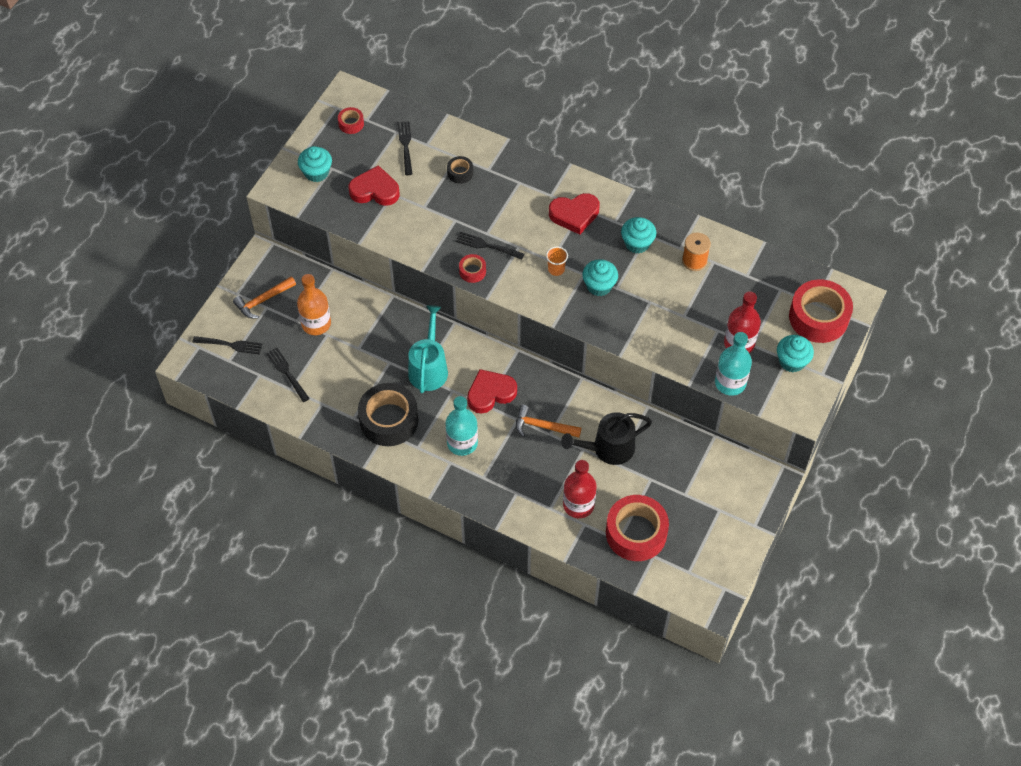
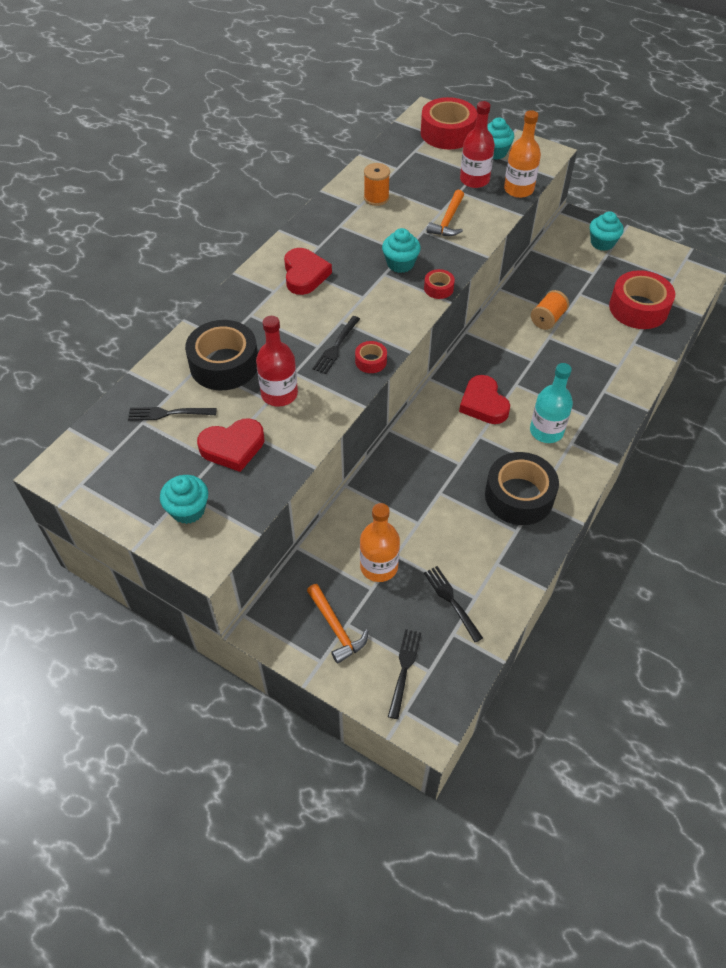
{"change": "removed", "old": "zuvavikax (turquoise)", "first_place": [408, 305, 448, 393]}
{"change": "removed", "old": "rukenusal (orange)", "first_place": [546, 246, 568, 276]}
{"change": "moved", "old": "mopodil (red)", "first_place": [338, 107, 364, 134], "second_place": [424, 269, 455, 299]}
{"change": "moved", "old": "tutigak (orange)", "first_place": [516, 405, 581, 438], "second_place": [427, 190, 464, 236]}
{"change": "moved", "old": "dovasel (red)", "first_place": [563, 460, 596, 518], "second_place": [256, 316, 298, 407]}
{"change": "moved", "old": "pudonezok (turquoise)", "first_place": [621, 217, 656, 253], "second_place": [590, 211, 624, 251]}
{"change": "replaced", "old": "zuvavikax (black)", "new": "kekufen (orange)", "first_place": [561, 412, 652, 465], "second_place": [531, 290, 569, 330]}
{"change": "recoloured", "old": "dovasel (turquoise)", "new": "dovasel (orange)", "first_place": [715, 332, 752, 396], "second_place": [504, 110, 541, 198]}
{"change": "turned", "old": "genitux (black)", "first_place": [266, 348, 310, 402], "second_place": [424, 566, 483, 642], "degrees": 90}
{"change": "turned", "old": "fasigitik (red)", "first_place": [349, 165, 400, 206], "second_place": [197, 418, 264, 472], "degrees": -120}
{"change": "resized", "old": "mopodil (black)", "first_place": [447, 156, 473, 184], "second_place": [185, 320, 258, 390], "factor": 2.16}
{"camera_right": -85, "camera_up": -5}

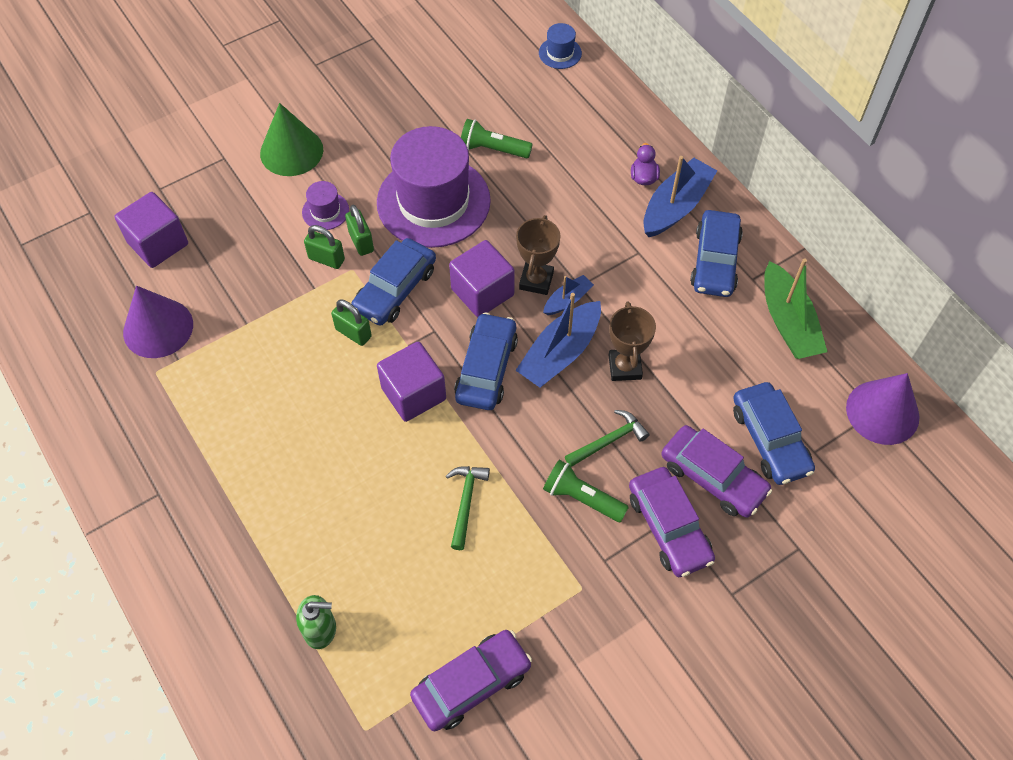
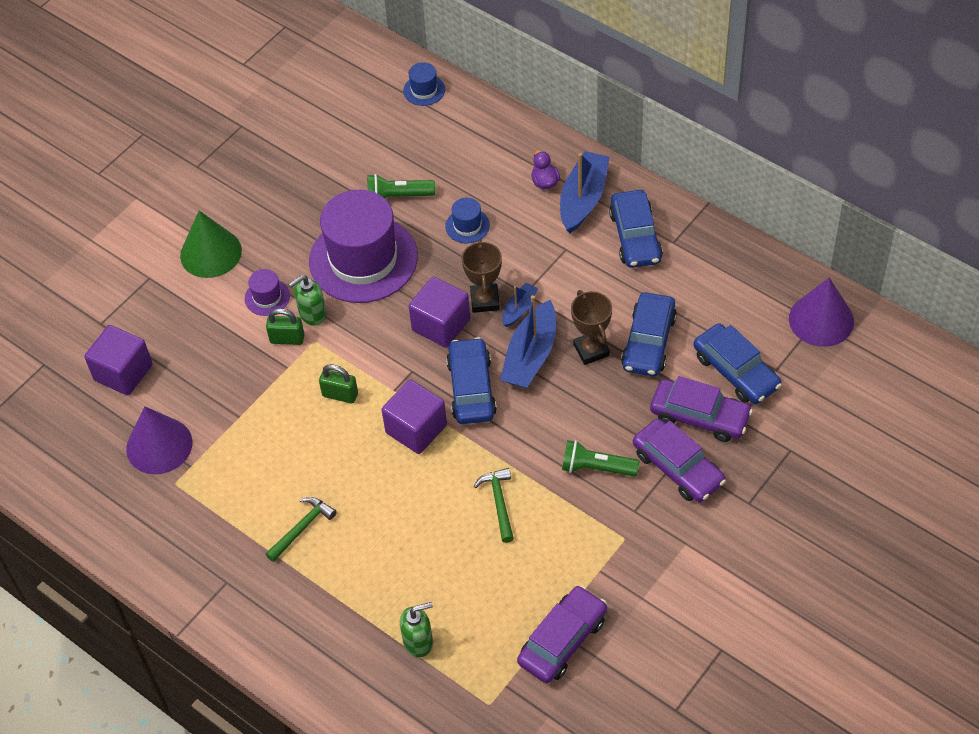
{"change": "removed", "old": "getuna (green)", "first_place": [764, 258, 828, 359]}
{"change": "added", "new": "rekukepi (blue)", "second_place": [445, 198, 490, 243]}
{"change": "moved", "old": "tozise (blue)", "first_place": [351, 238, 436, 326], "second_place": [621, 292, 677, 376]}
{"change": "moved", "old": "tutigak (green)", "first_place": [565, 410, 650, 467], "second_place": [266, 497, 337, 562]}
{"change": "replaced", "old": "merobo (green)", "new": "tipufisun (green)", "first_place": [345, 205, 374, 256], "second_place": [289, 275, 327, 325]}
{"camera_right": -15, "camera_up": -5}

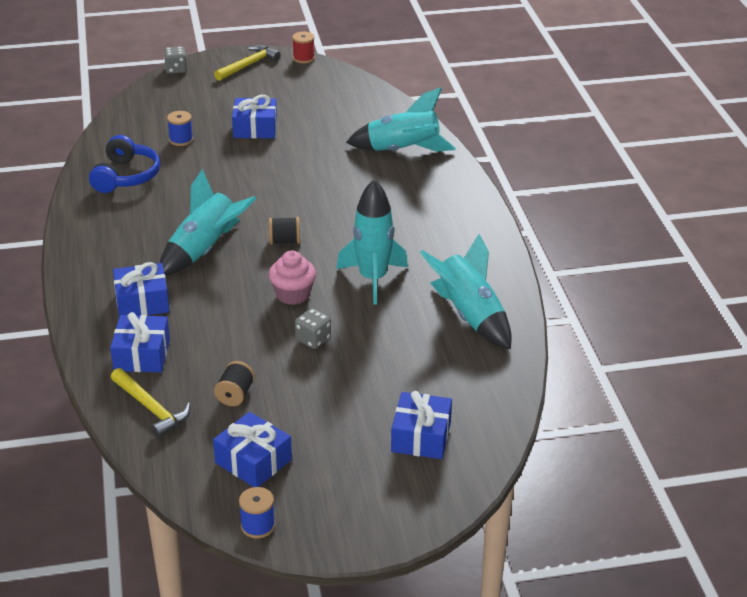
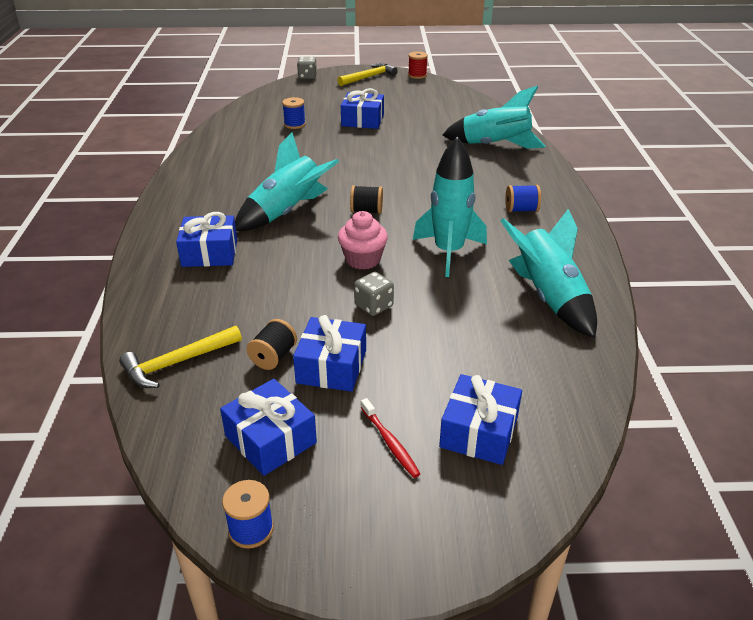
{"change": "removed", "old": "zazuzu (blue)", "first_place": [89, 135, 160, 193]}
{"change": "added", "new": "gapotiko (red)", "second_place": [361, 398, 420, 478]}
{"change": "added", "new": "kekufen (blue)", "second_place": [505, 185, 541, 212]}
{"change": "moved", "old": "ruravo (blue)", "first_place": [110, 312, 170, 372], "second_place": [293, 315, 366, 392]}
{"change": "turned", "old": "tutigak (yellow)", "first_place": [111, 368, 191, 438], "second_place": [119, 326, 242, 388], "degrees": 90}
{"camera_right": 10, "camera_up": 0}

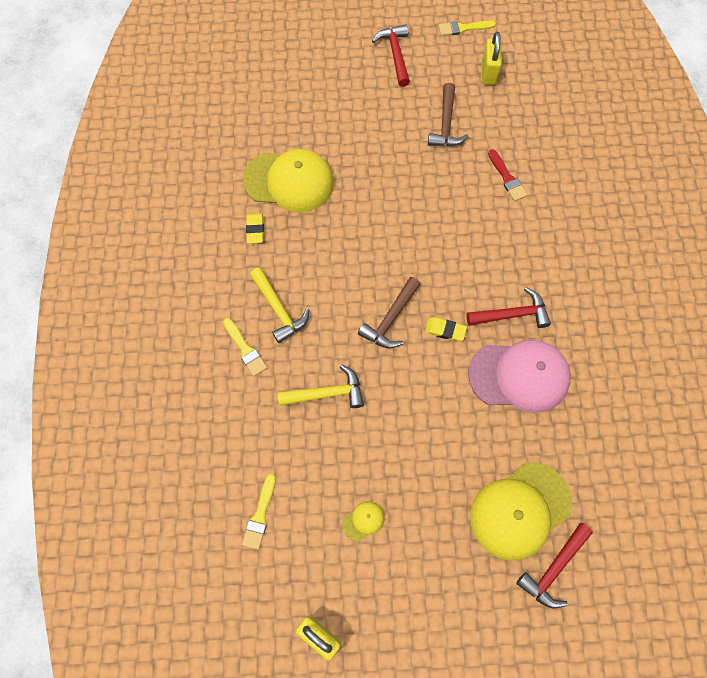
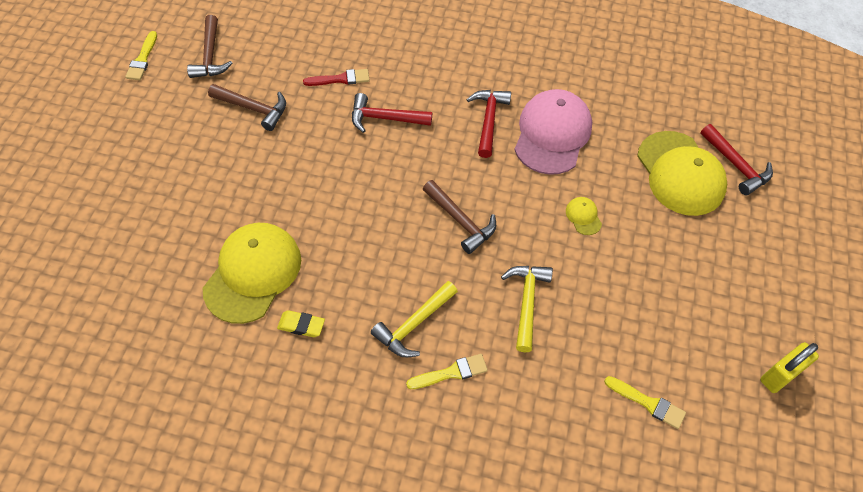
{"change": "removed", "old": "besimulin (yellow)", "first_place": [425, 317, 467, 342]}
{"change": "moved", "old": "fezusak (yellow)", "first_place": [342, 501, 384, 541], "second_place": [566, 197, 602, 235]}
{"change": "moved", "old": "tutigak (red)", "first_place": [372, 24, 410, 87], "second_place": [352, 93, 432, 133]}
{"change": "replaced", "old": "merobo (yellow)", "new": "tutigak (brown)", "first_place": [482, 32, 502, 85], "second_place": [187, 15, 232, 78]}
{"change": "turned", "old": "tutigak (yellow)", "first_place": [250, 267, 309, 343], "second_place": [371, 281, 458, 358], "degrees": 150}
{"camera_right": -75, "camera_up": -10}

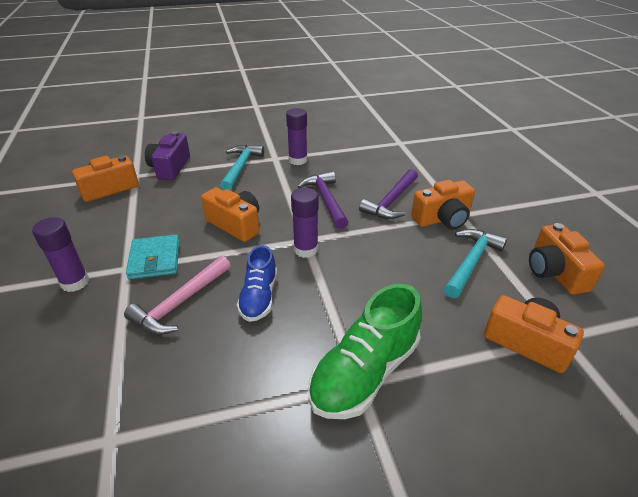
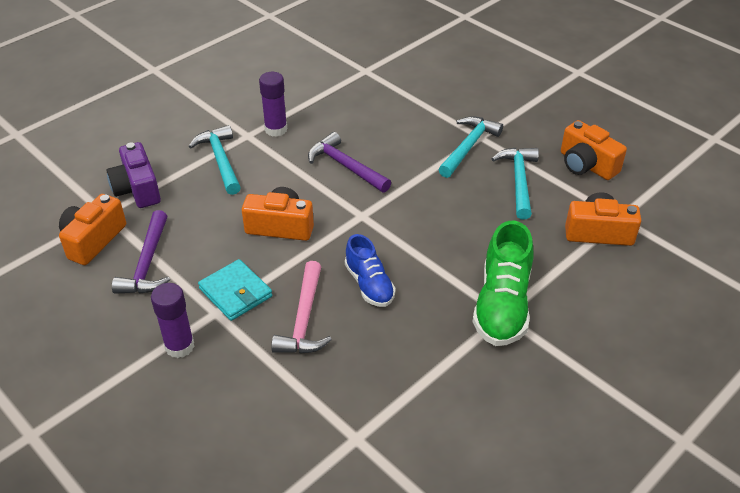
{"change": "removed", "old": "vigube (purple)", "first_place": [291, 188, 318, 258]}
{"change": "moved", "old": "tutigak (purple)", "first_place": [359, 169, 418, 219], "second_place": [112, 210, 170, 294]}
{"change": "replaced", "old": "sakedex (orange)", "new": "tutigak (turquoise)", "first_place": [411, 180, 475, 230], "second_place": [438, 116, 503, 178]}
{"camera_right": -30, "camera_up": 5}

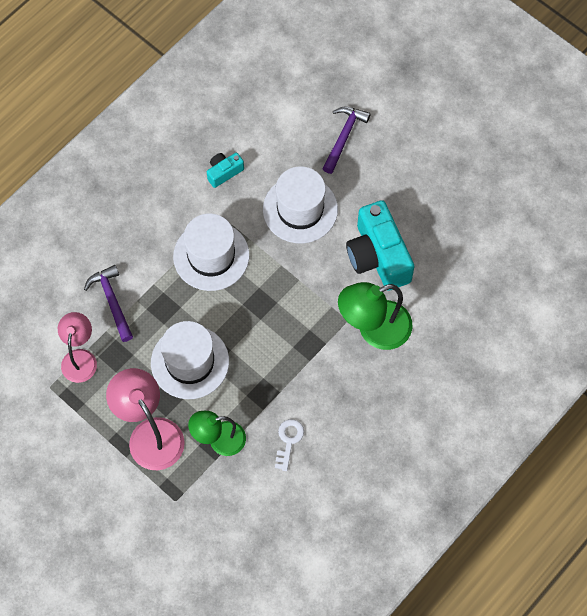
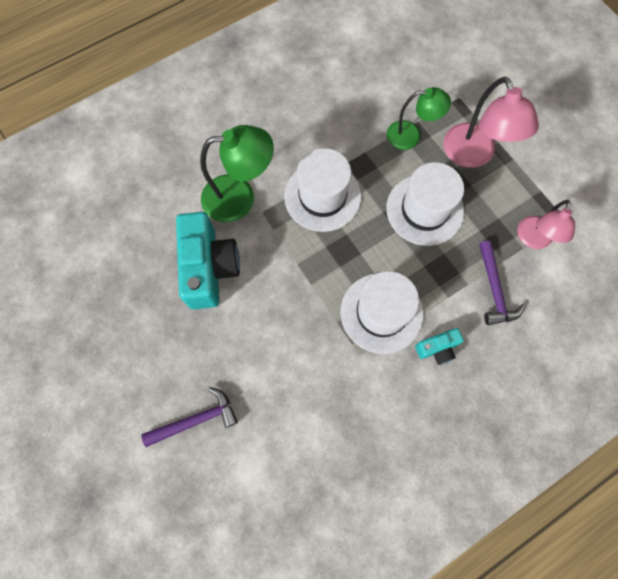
{"change": "removed", "old": "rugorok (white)", "first_place": [275, 419, 304, 471]}
{"change": "moved", "old": "sakedex (turquoise)", "first_place": [207, 153, 244, 188], "second_place": [415, 328, 464, 365]}
{"change": "moved", "old": "rekukepi (white)", "first_place": [263, 166, 338, 243], "second_place": [284, 148, 361, 232]}
{"change": "turned", "old": "tutigak (purple)", "first_place": [322, 107, 371, 174], "second_place": [141, 387, 238, 447], "degrees": -150}
{"camera_right": -165, "camera_up": 5}

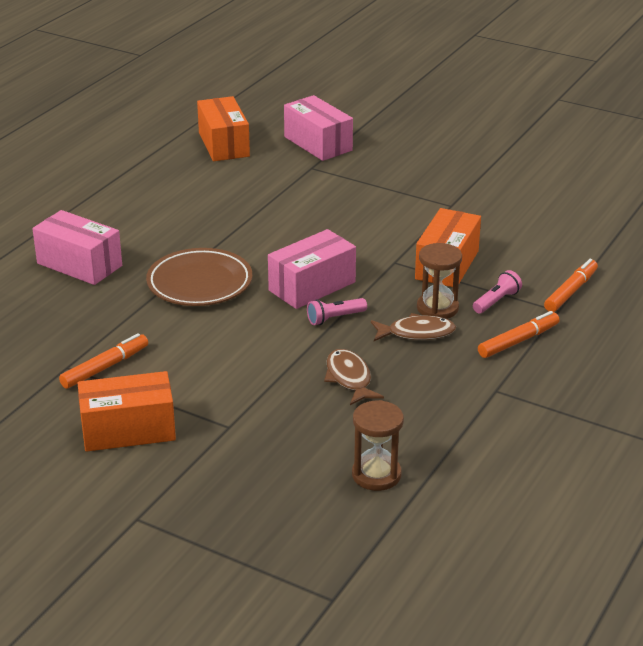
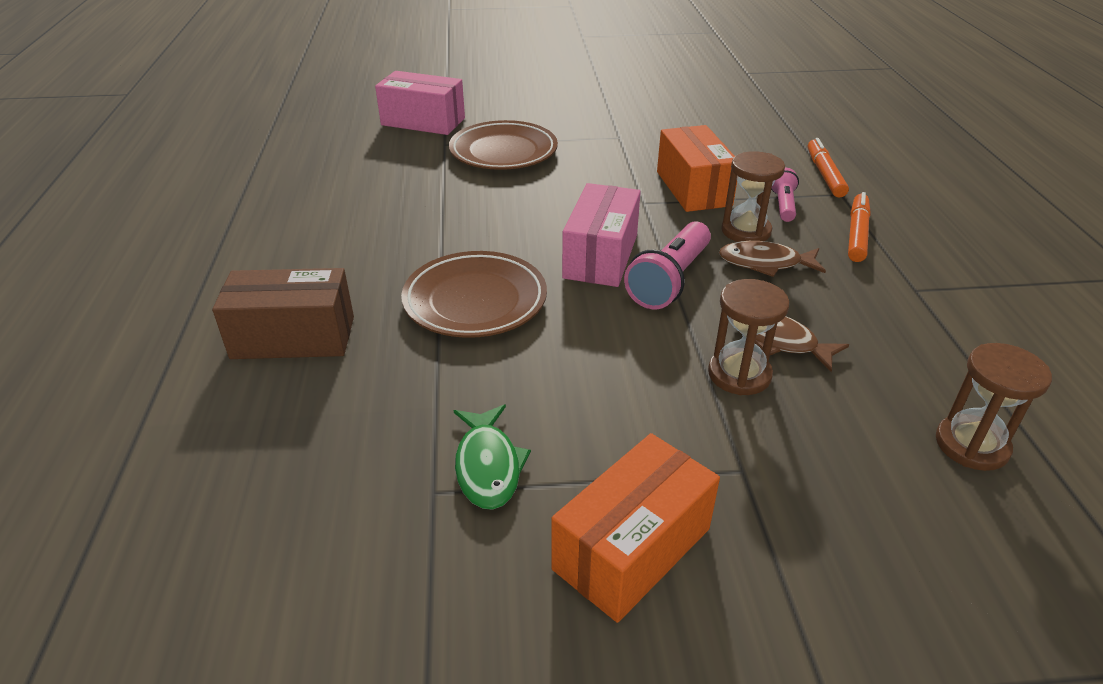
{"change": "removed", "old": "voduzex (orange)", "first_place": [197, 96, 250, 161]}
{"change": "added", "new": "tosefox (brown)", "second_place": [449, 120, 558, 170]}
{"change": "added", "new": "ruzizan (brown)", "second_place": [708, 279, 790, 395]}
{"change": "replaced", "old": "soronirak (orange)", "new": "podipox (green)", "first_place": [59, 333, 148, 389], "second_place": [454, 404, 531, 510]}
{"change": "recoloured", "old": "voduzex (pink)", "new": "voduzex (brown)", "first_place": [32, 210, 122, 285], "second_place": [212, 268, 354, 359]}
{"change": "turned", "old": "podipox (brown)", "first_place": [371, 313, 456, 341], "second_place": [719, 241, 826, 277], "degrees": -135}
{"change": "resized", "old": "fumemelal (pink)", "first_place": [307, 298, 367, 325], "second_place": [624, 221, 711, 309], "factor": 1.73}
{"camera_right": -35, "camera_up": 5}

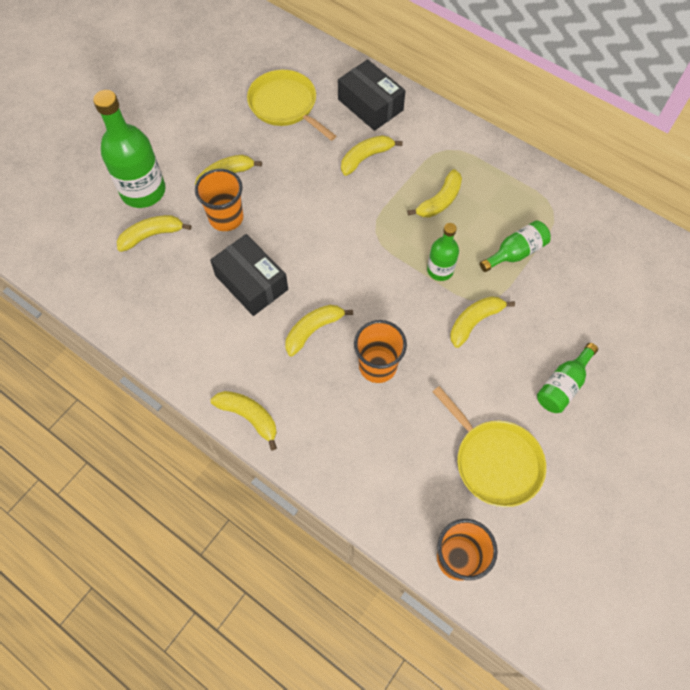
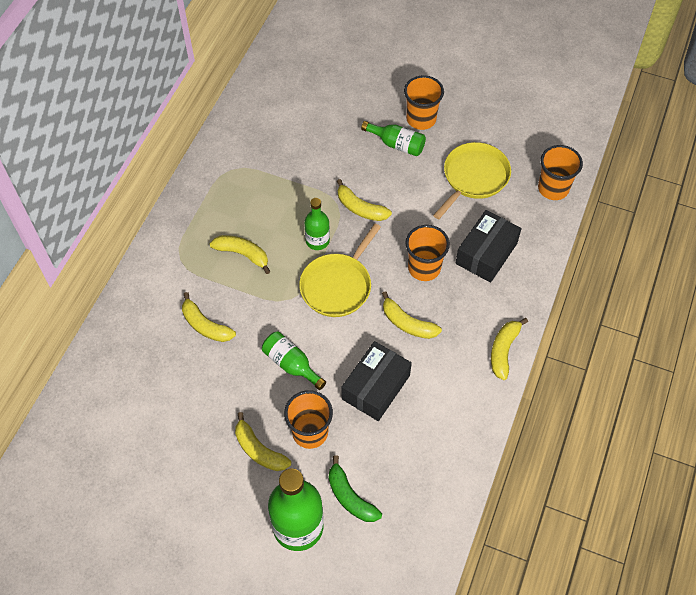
{"change": "added", "new": "rukenusal (orange)", "second_place": [404, 75, 444, 130]}
{"change": "moved", "old": "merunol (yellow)", "first_place": [247, 70, 336, 141], "second_place": [299, 223, 381, 317]}
{"change": "moved", "old": "voduzex (black)", "first_place": [338, 59, 405, 131], "second_place": [456, 210, 522, 283]}
{"change": "moved", "old": "dovasel (green)", "first_place": [480, 220, 551, 272], "second_place": [262, 332, 326, 390]}
{"change": "recoloured", "old": "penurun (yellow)", "new": "penurun (green)", "first_place": [117, 215, 191, 252], "second_place": [329, 455, 382, 522]}
{"camera_right": -105, "camera_up": -5}

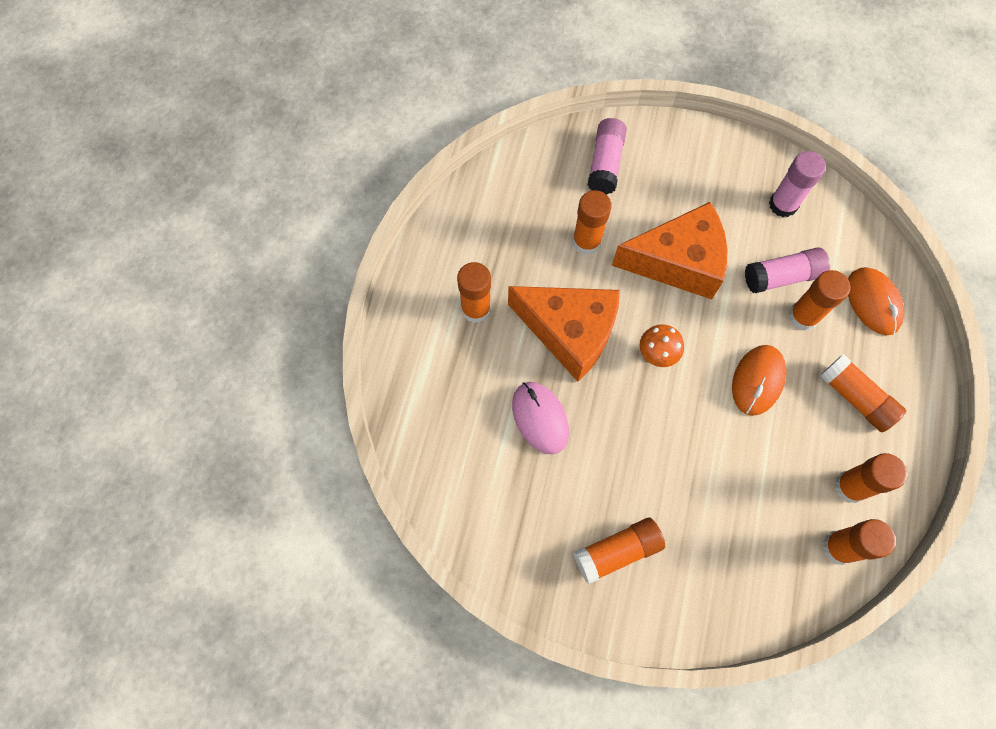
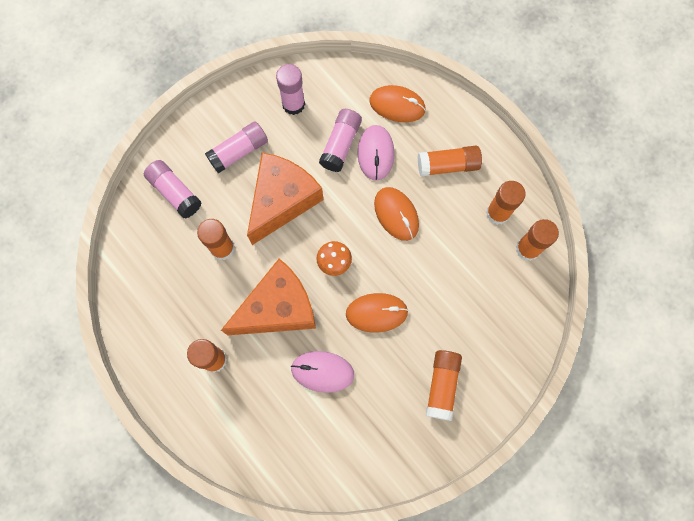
{"change": "added", "new": "vigube (pink)", "second_place": [205, 122, 268, 173]}
{"change": "added", "new": "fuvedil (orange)", "second_place": [346, 293, 409, 333]}
{"change": "replaced", "old": "vigube (orange)", "new": "fuvedil (pink)", "first_place": [788, 270, 850, 331], "second_place": [357, 125, 395, 181]}
{"camera_right": -55, "camera_up": 5}

